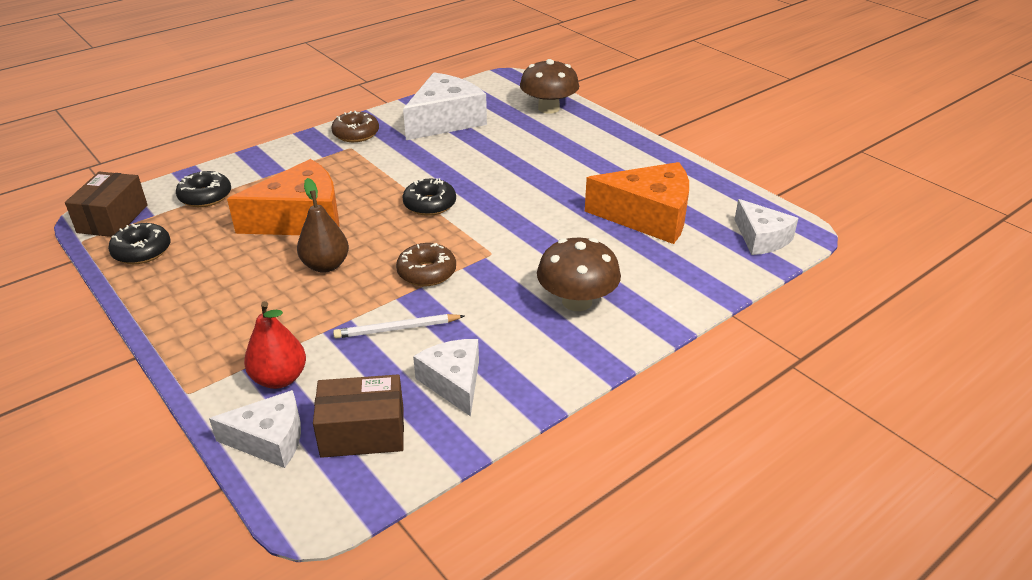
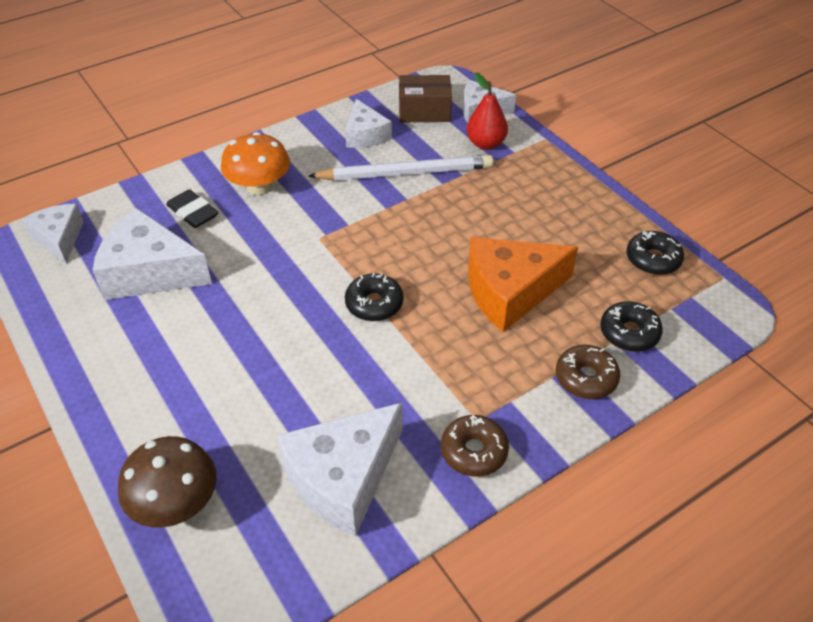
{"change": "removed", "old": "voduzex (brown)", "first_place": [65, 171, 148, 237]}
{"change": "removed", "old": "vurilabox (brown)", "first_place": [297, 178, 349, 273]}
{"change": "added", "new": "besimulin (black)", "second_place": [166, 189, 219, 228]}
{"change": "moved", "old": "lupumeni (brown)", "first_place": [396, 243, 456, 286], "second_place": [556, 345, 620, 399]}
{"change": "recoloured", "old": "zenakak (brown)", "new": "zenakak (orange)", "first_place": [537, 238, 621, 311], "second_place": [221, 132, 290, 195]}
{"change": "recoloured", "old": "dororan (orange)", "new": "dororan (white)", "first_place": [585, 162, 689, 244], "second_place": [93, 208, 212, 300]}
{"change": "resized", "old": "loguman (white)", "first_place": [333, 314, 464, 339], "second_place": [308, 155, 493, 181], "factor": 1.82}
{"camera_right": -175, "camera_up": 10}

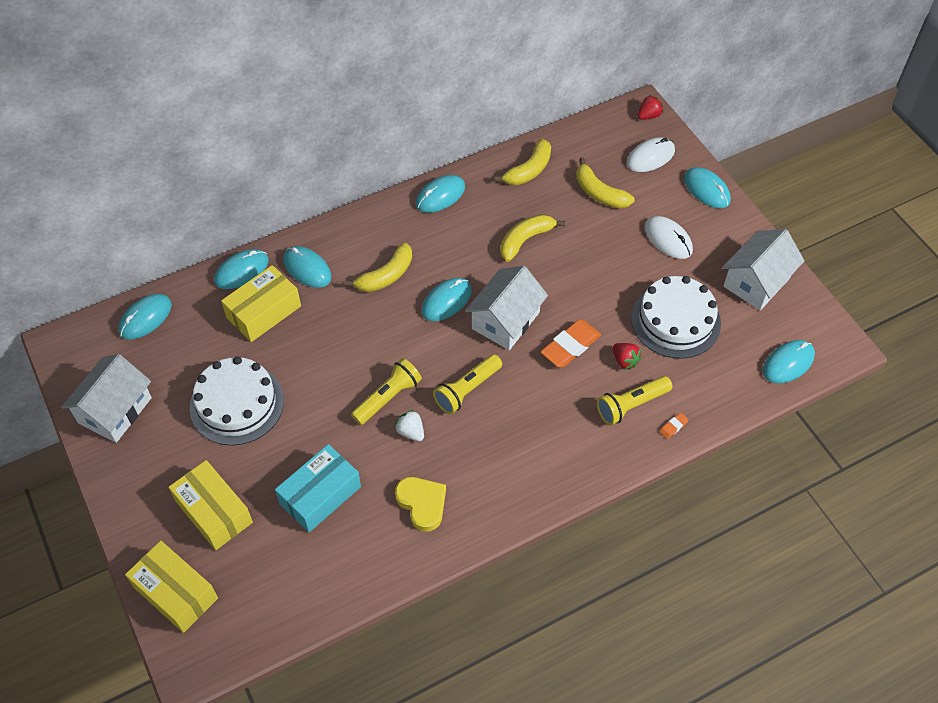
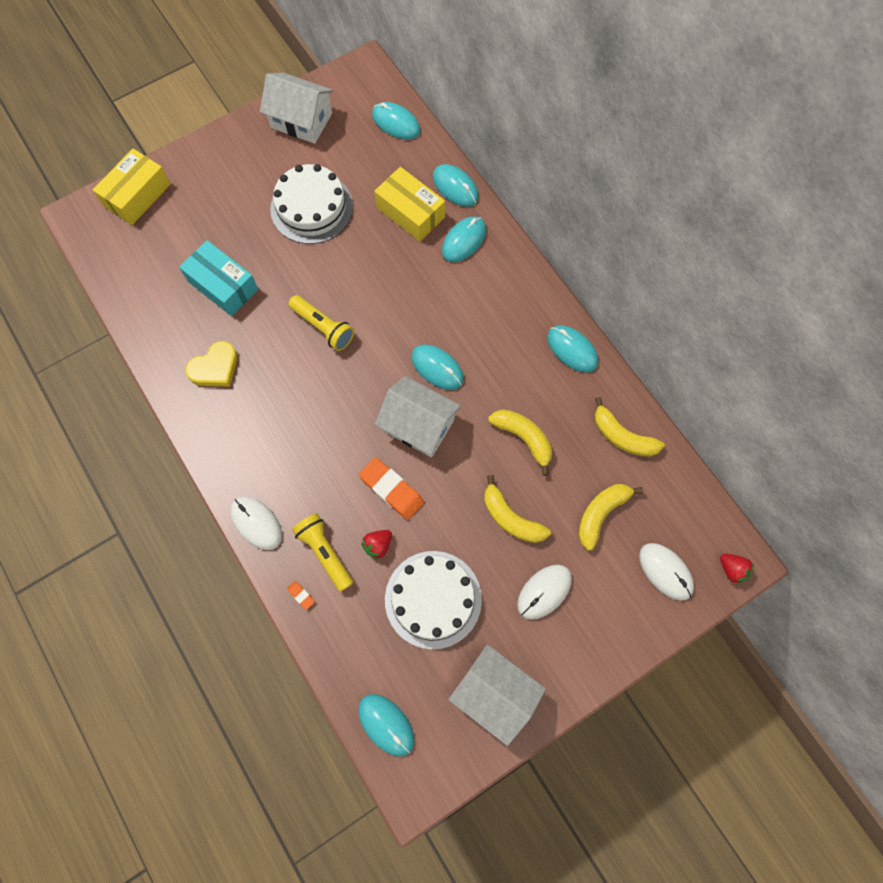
{"change": "removed", "old": "voduzex (yellow)", "first_place": [168, 460, 253, 550]}
{"change": "removed", "old": "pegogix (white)", "first_place": [395, 410, 424, 441]}
{"change": "removed", "old": "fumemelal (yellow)", "first_place": [433, 354, 502, 414]}
{"change": "removed", "old": "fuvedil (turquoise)", "first_place": [684, 167, 731, 208]}
{"change": "added", "new": "fuvedil (white)", "second_place": [231, 497, 282, 550]}
{"change": "moved", "old": "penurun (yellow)", "first_place": [345, 243, 412, 292], "second_place": [484, 475, 551, 543]}
{"camera_right": 85, "camera_up": 15}

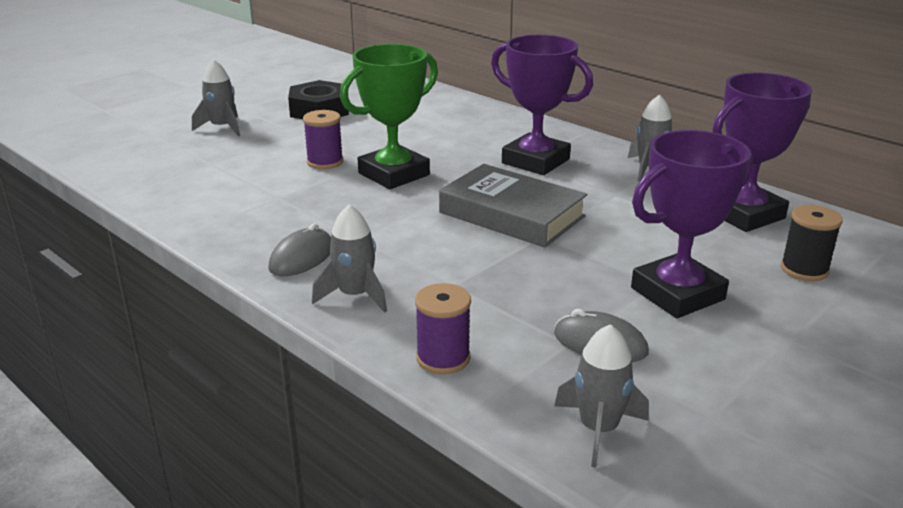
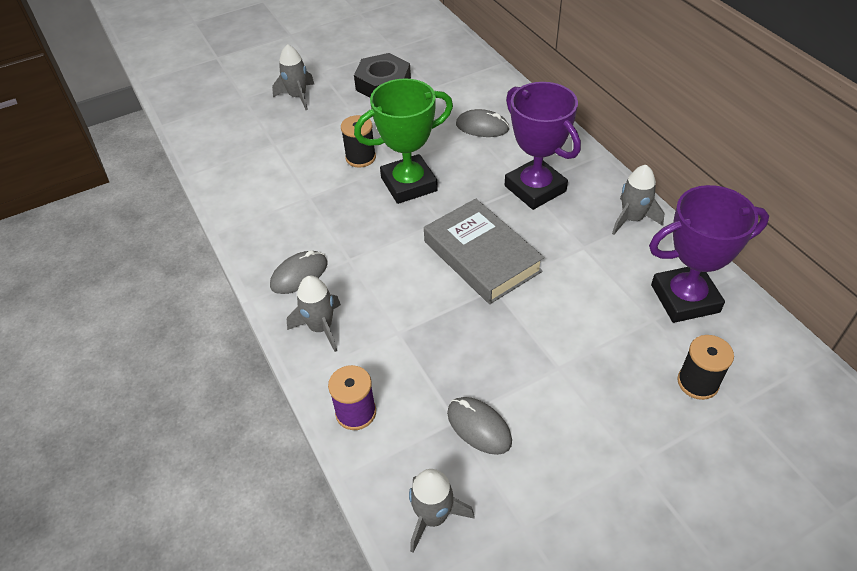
{"change": "removed", "old": "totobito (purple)", "first_place": [631, 130, 753, 318]}
{"change": "added", "new": "fuvedil (grey)", "second_place": [456, 109, 510, 137]}
{"change": "recoloured", "old": "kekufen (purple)", "new": "kekufen (black)", "first_place": [303, 110, 343, 169], "second_place": [341, 115, 376, 168]}
{"camera_right": 20, "camera_up": 20}

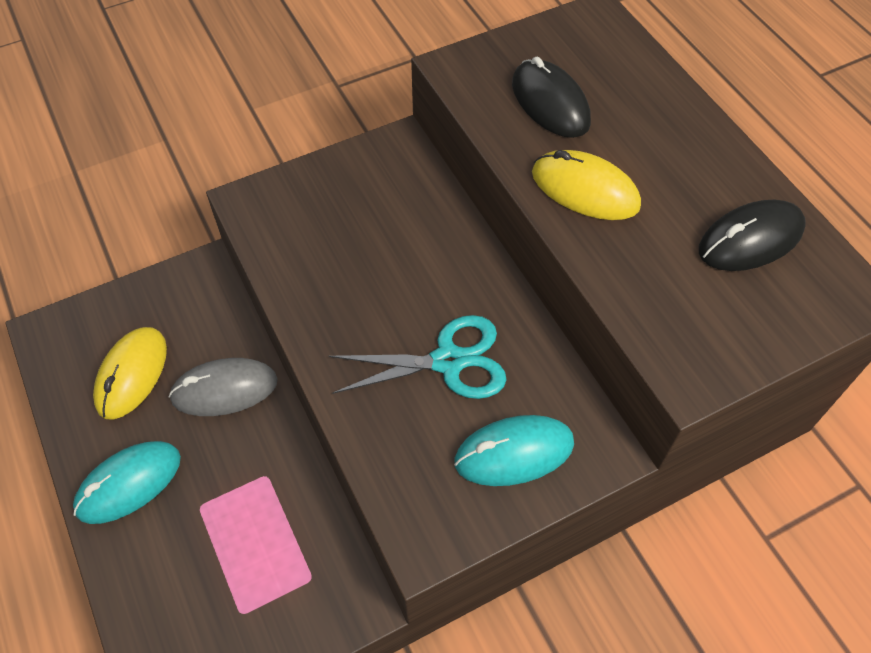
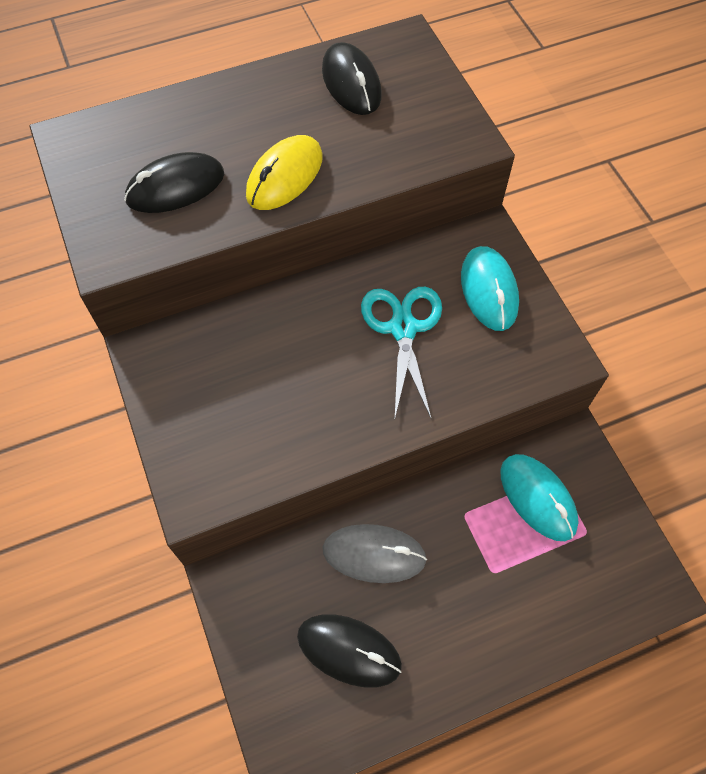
{"change": "moved", "old": "fuvedil (turquoise)", "first_place": [73, 441, 181, 524], "second_place": [500, 454, 579, 541]}
{"change": "recoloured", "old": "fuvedil (yellow)", "new": "fuvedil (black)", "first_place": [93, 327, 167, 420], "second_place": [297, 614, 402, 687]}
{"change": "turned", "old": "fuvedil (grey)", "first_place": [169, 358, 278, 416], "second_place": [322, 524, 427, 583], "degrees": -75}
{"camera_right": -85, "camera_up": 5}

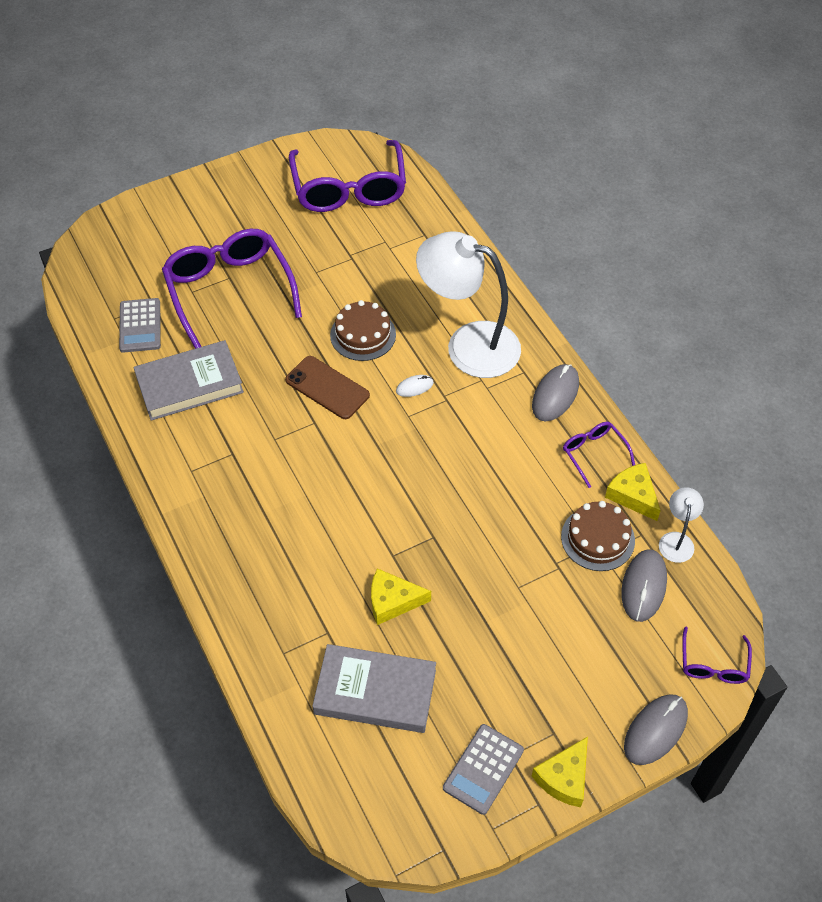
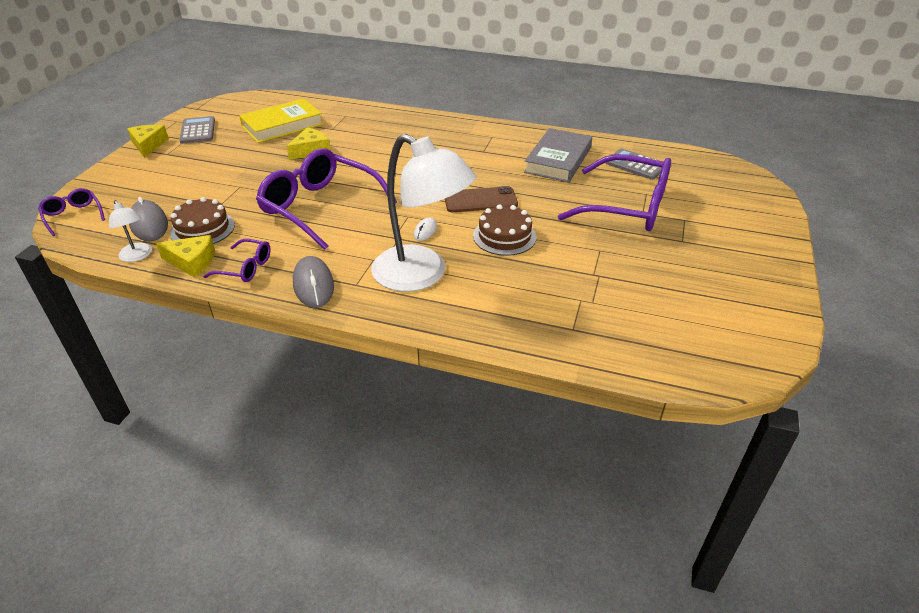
{"change": "removed", "old": "fuvedil (grey)", "first_place": [624, 694, 688, 765]}
{"change": "moved", "old": "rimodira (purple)", "first_place": [289, 140, 406, 212], "second_place": [256, 148, 397, 250]}
{"change": "recoloured", "old": "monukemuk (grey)", "new": "monukemuk (yellow)", "first_place": [312, 644, 436, 733], "second_place": [239, 98, 323, 143]}
{"change": "turned", "old": "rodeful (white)", "first_place": [416, 231, 521, 378], "second_place": [371, 134, 476, 292], "degrees": 60}
{"camera_right": 135, "camera_up": -15}

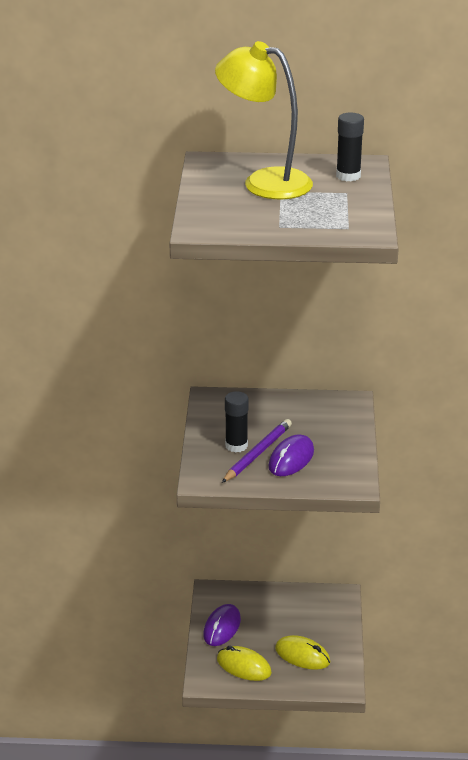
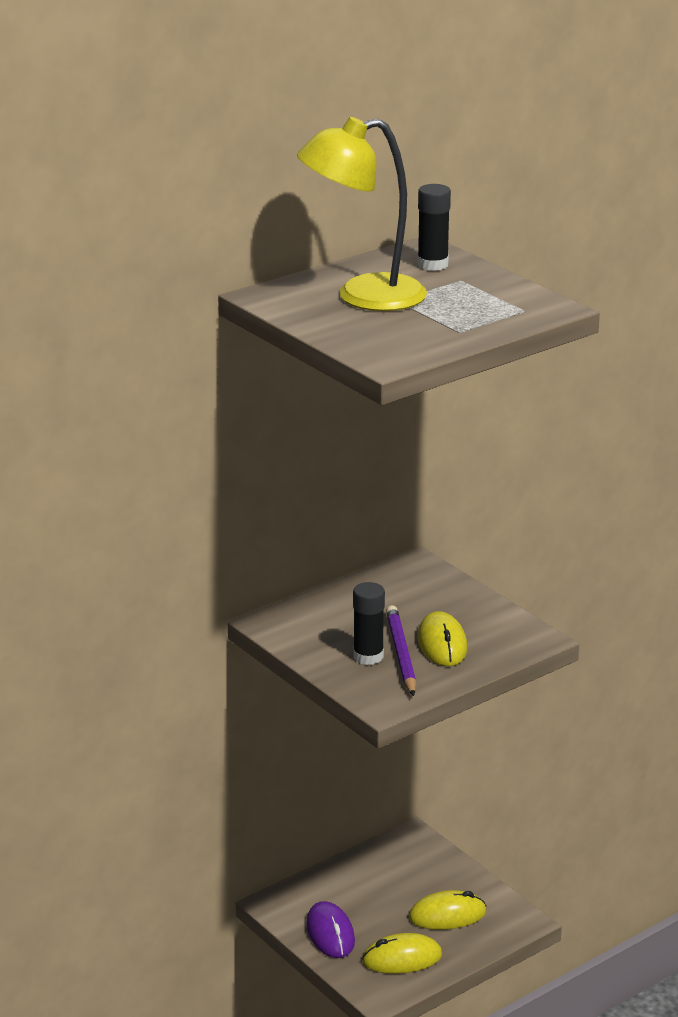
{"change": "recoloured", "old": "fuvedil (purple)", "new": "fuvedil (yellow)", "first_place": [268, 434, 314, 476], "second_place": [418, 611, 467, 666]}
{"camera_right": -40, "camera_up": -5}

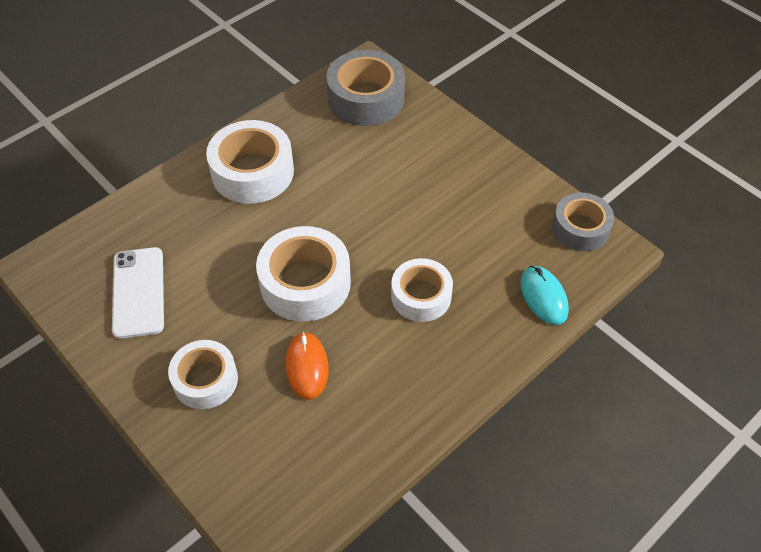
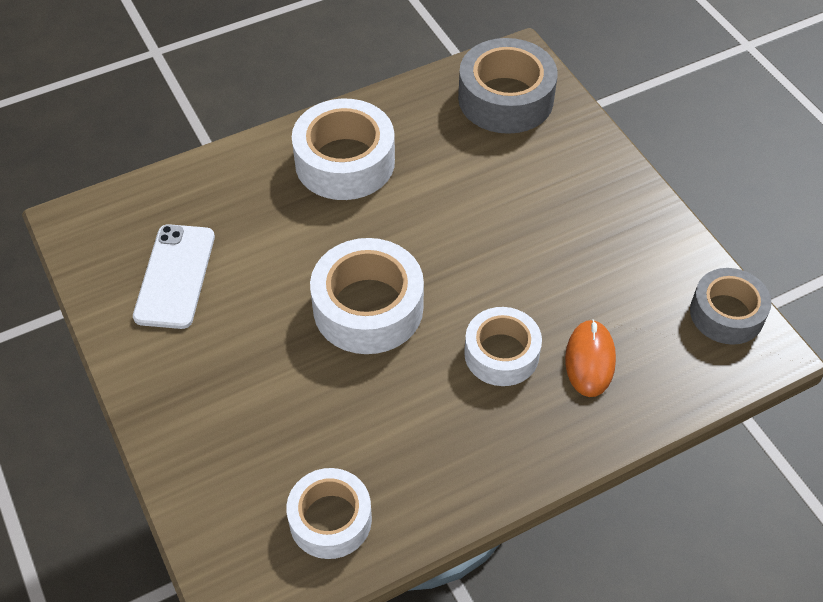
{"change": "removed", "old": "fuvedil (turquoise)", "first_place": [521, 266, 569, 325]}
{"change": "moved", "old": "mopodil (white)", "first_place": [168, 340, 238, 409], "second_place": [286, 468, 372, 559]}
{"change": "moved", "old": "fuvedil (orange)", "first_place": [286, 332, 329, 400], "second_place": [565, 319, 616, 397]}
{"camera_right": 15, "camera_up": 0}

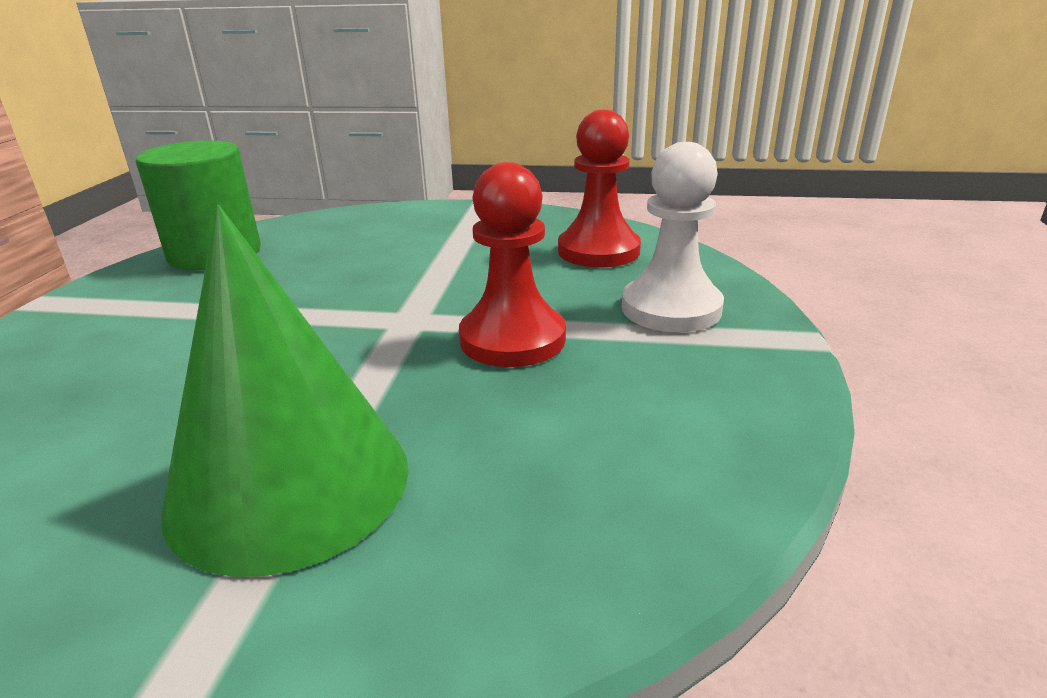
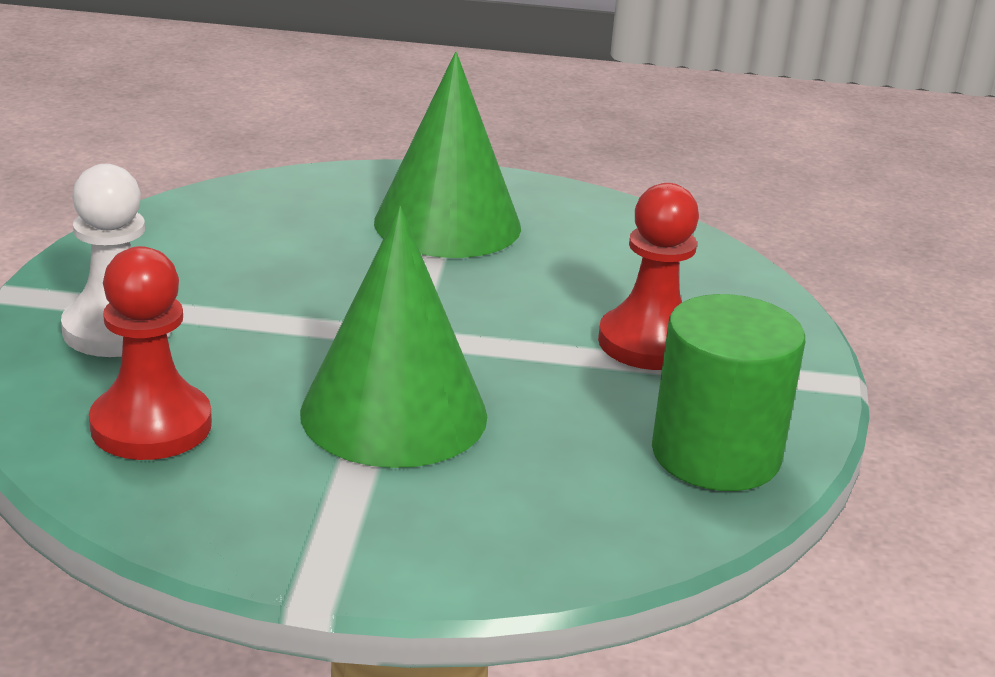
{"change": "added", "new": "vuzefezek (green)", "second_place": [300, 207, 487, 468]}
{"change": "moved", "old": "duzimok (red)", "first_place": [459, 162, 566, 367], "second_place": [598, 183, 699, 370]}
{"camera_right": 175, "camera_up": 0}

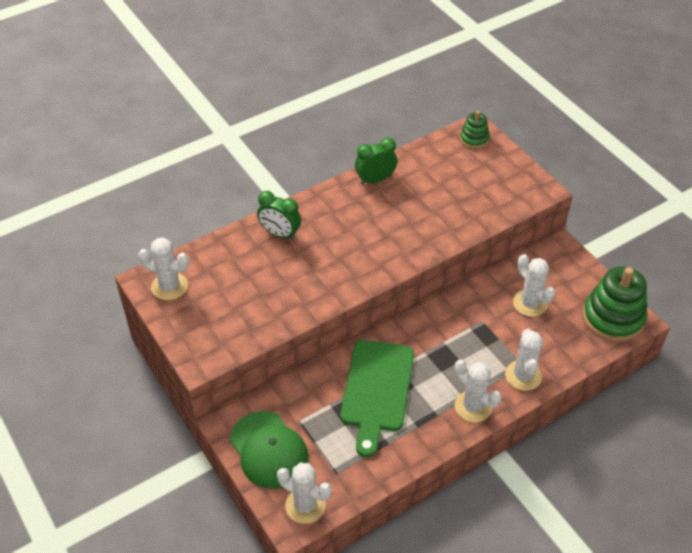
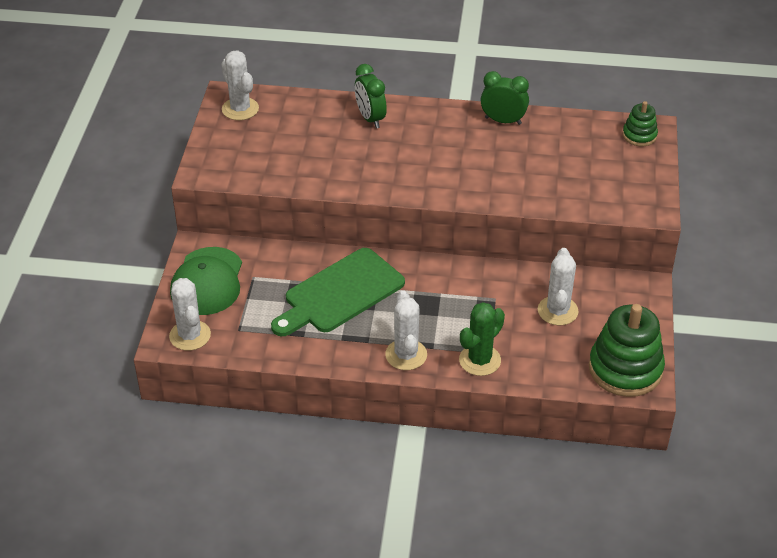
{"change": "recoloured", "old": "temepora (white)", "new": "temepora (green)", "first_place": [505, 329, 543, 391], "second_place": [459, 302, 505, 376]}
{"camera_right": 40, "camera_up": -5}

